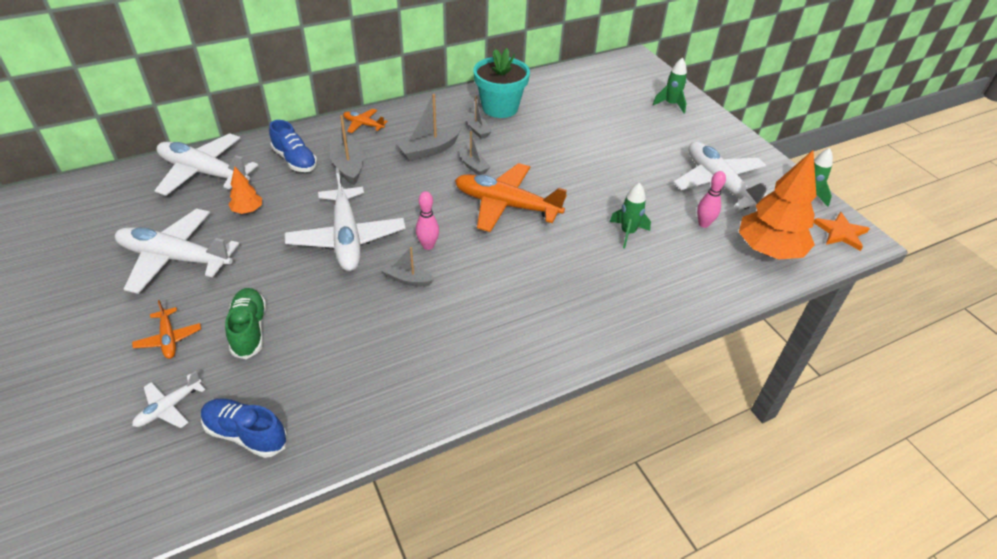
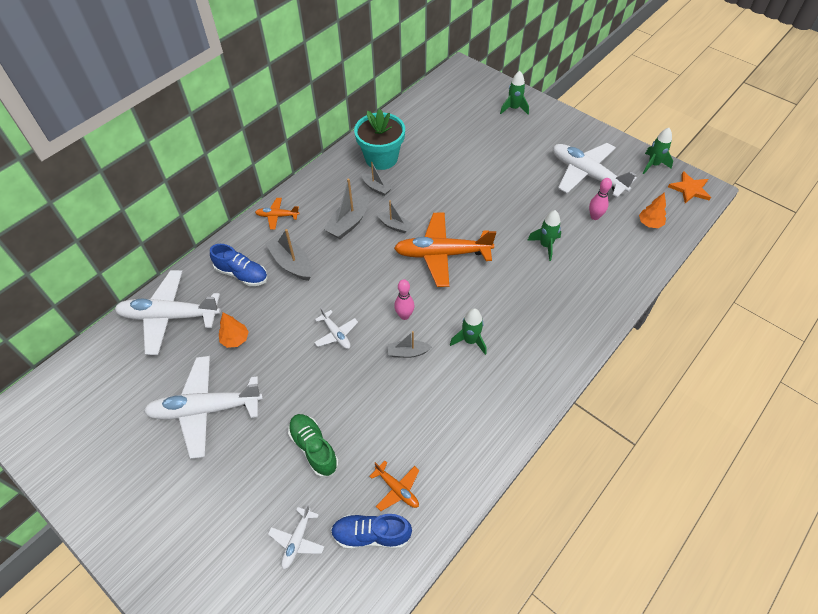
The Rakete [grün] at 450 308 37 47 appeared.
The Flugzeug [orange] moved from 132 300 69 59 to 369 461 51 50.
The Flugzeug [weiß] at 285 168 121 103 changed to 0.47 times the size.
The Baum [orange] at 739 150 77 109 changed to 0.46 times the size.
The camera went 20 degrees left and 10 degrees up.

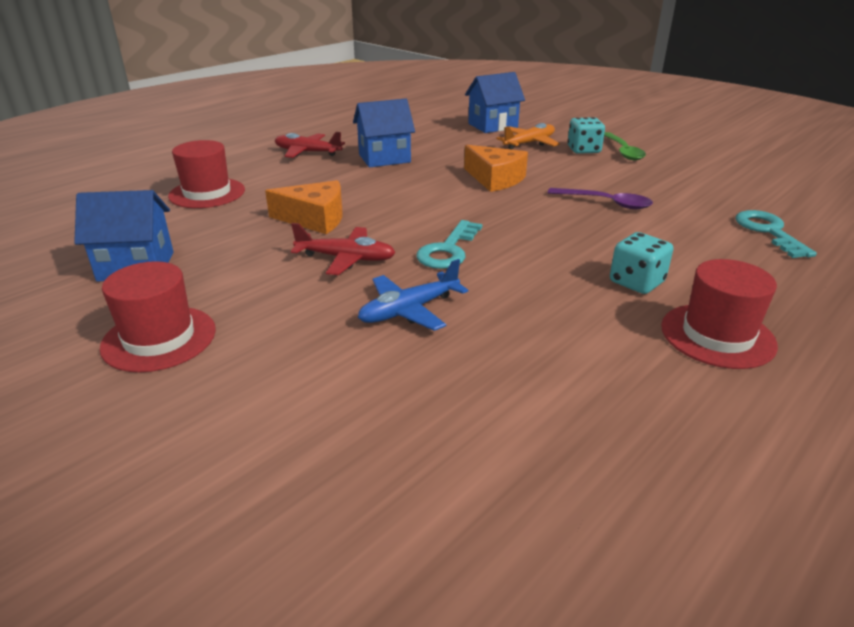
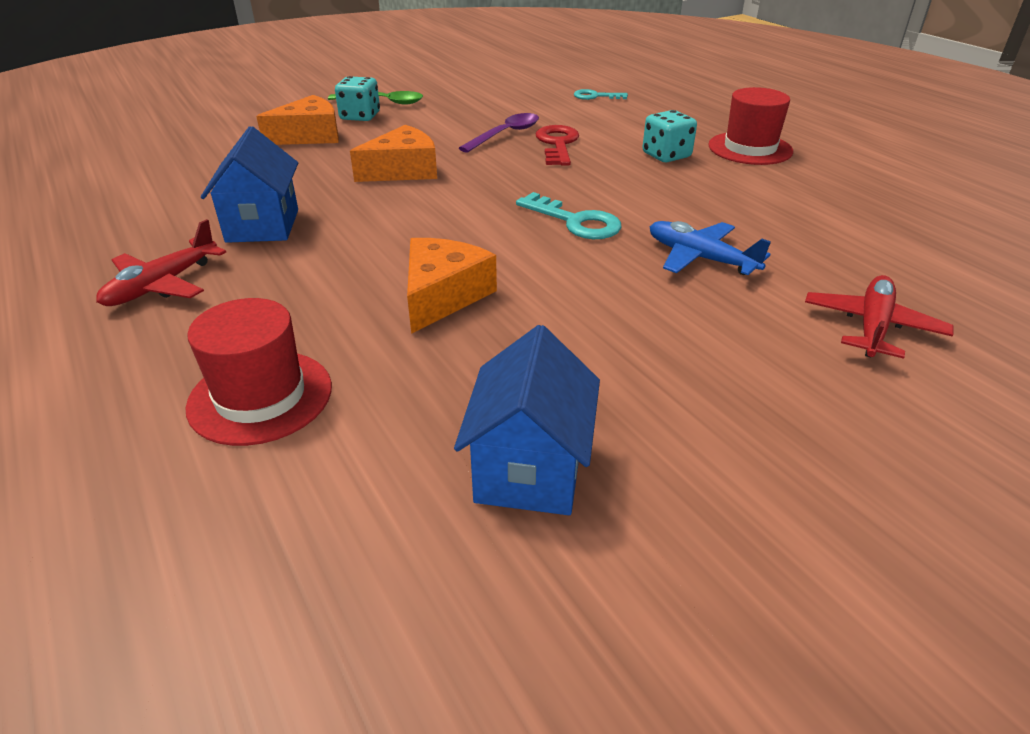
The Hut [rot] at 100 261 116 111 disappeared.
The Haus [blau] at 465 72 60 61 disappeared.
The Schlüssel [rot] at 536 125 43 41 appeared.
The Flugzeug [rot] moved from 291 223 105 52 to 805 275 148 84.
The Flugzeug [orange] at 496 123 64 27 was replaced by the Käse [orange] at 256 95 83 50.
The Flugzeug [blau] at 358 259 110 72 turned 150 degrees clockwise.
The Schlüssel [türkis] at 735 210 82 48 changed to 0.65 times the size.
The camera went 75 degrees left and 5 degrees up.

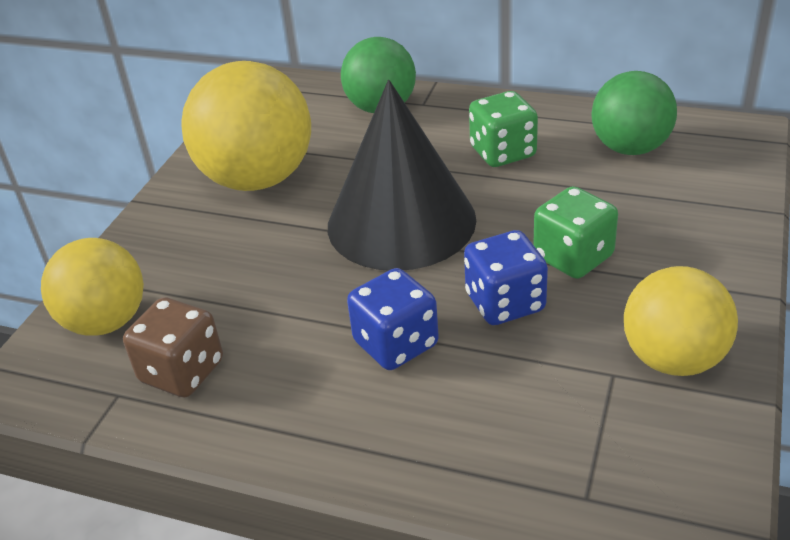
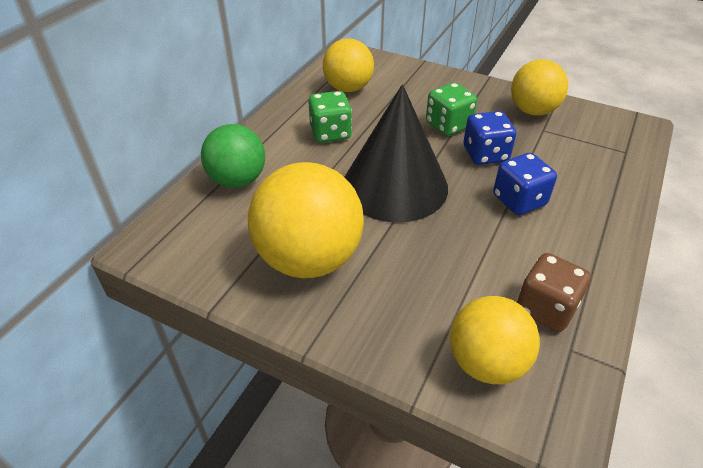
The Ball [grün] at 591 71 86 84 became the Ball [gelb] at 323 38 51 54.
The camera went 85 degrees left and 5 degrees up.

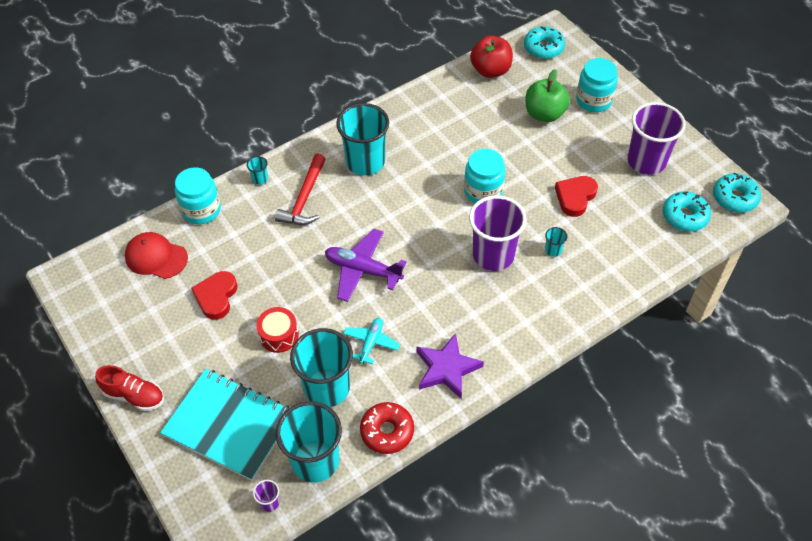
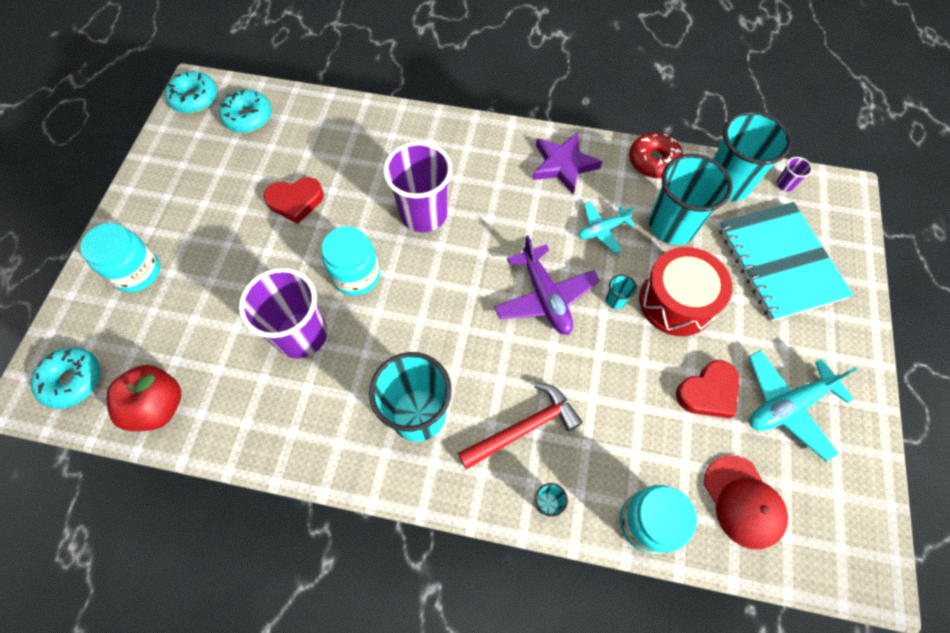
The Schuh [rot] at 95 365 69 46 disappeared.
The Apfel [grün] at 526 69 44 53 disappeared.
The Flugzeug [türkis] at 749 350 108 111 appeared.
The Becher [türkis] moved from 545 227 22 30 to 606 274 31 35.
The Becher [lila] moved from 627 102 59 73 to 239 268 88 91.
The Trommel [rot] at 256 307 43 46 changed to 1.66 times the size.
The camera went 135 degrees left and 10 degrees up.

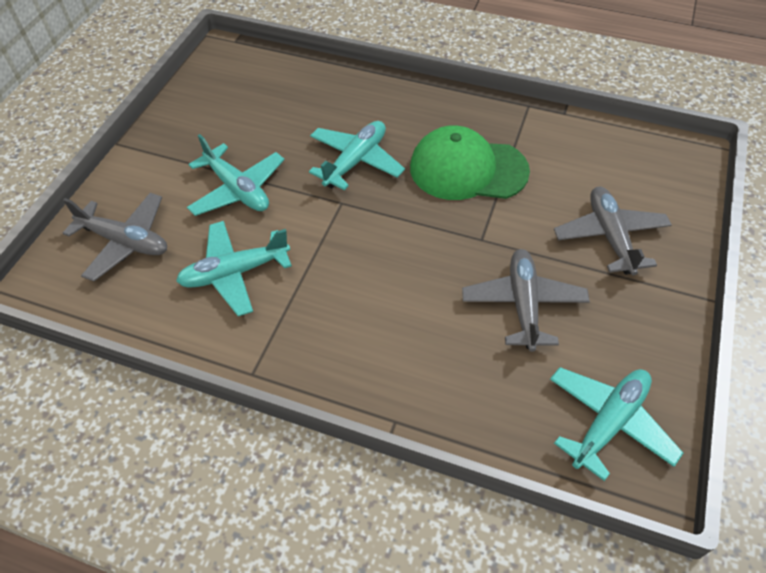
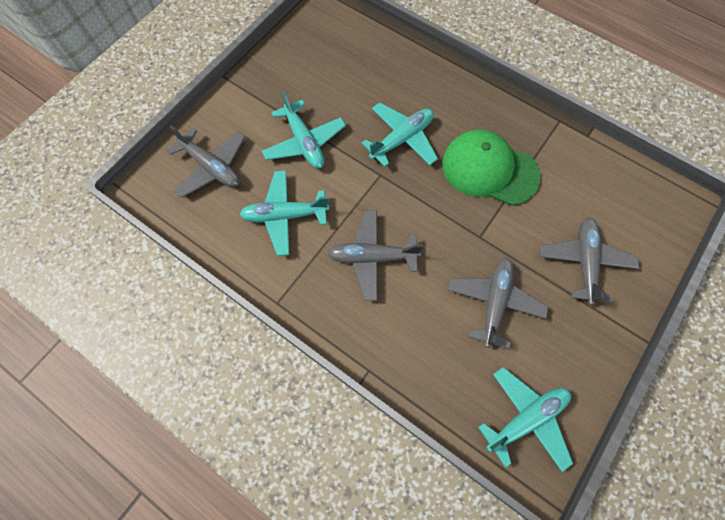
The Flugzeug [grau] at 328 210 95 91 appeared.
The camera went 15 degrees right and 15 degrees up.

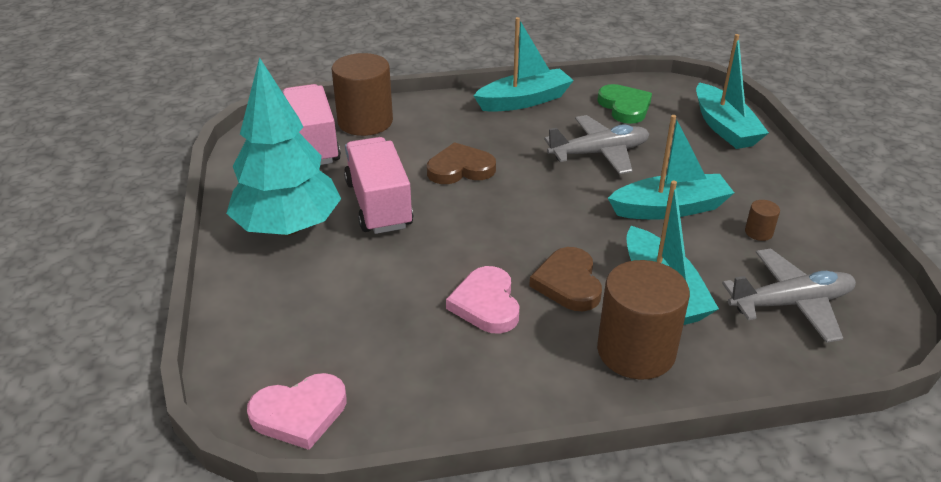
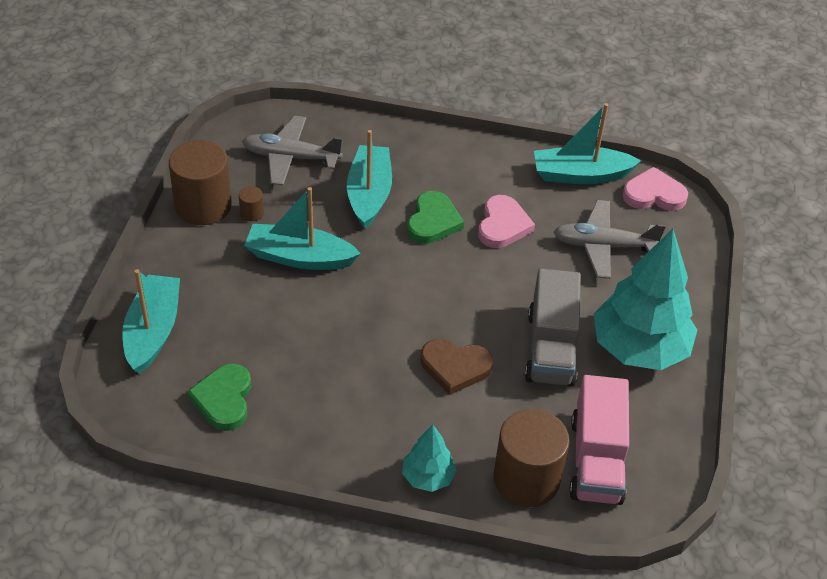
The Baum [türkis] at 402 424 55 68 appeared.
The Boot [türkis] moved from 473 17 101 95 to 534 103 107 81.
The Flugzeug [grau] moved from 544 115 105 59 to 553 200 113 79.
The Vollzylinder [braun] moved from 597 260 93 120 to 169 140 63 85.
The Lastwagen [rosa] at 344 137 69 97 became the Lastwagen [grau] at 525 268 56 119.
The Herz [braun] at 529 247 73 64 became the Herz [grün] at 407 191 57 53.
The camera went 160 degrees left and 10 degrees up.

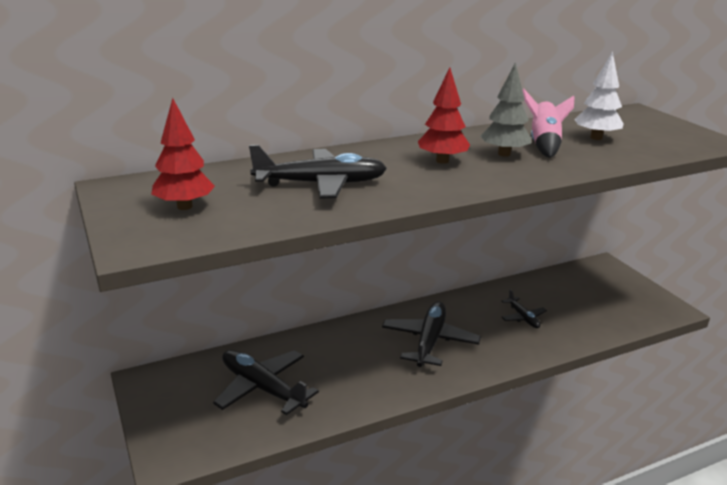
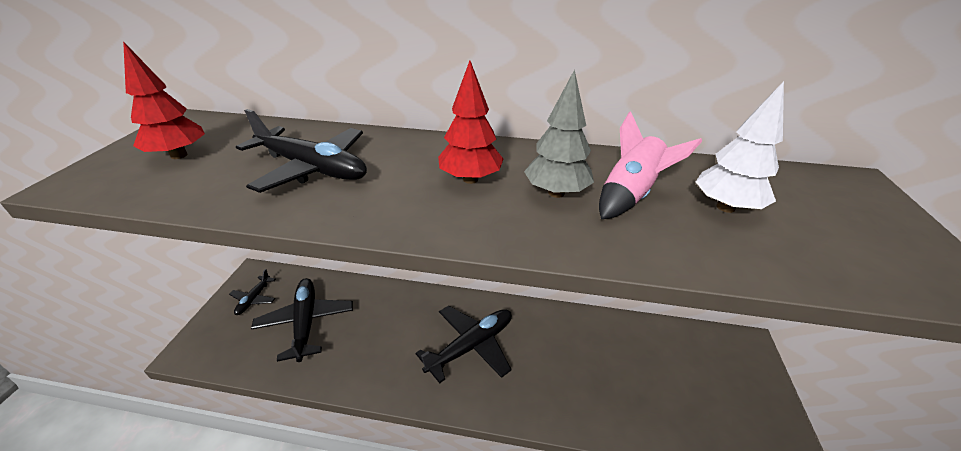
The Flugzeug [schwarz] moved from 502 289 45 39 to 229 269 47 46.
The camera went 35 degrees right and 10 degrees up.

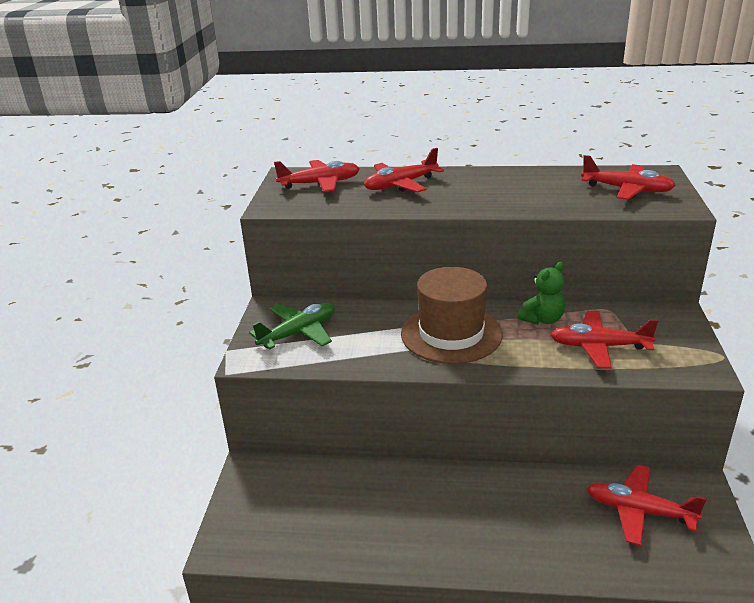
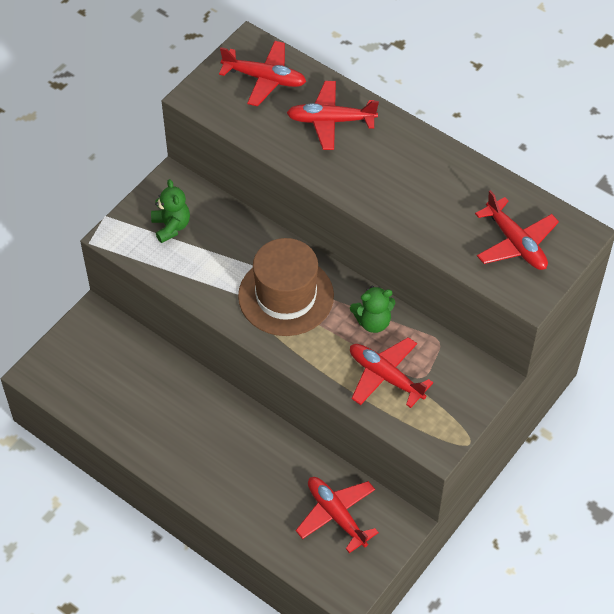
The Flugzeug [grün] at 249 303 86 46 was replaced by the Teddybär [grün] at 151 179 39 64.
The camera went 30 degrees right and 25 degrees up.

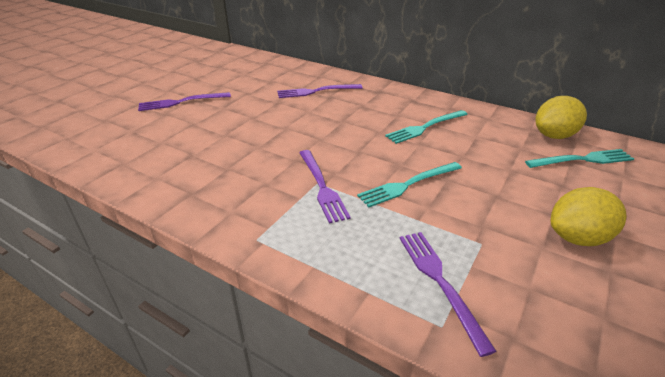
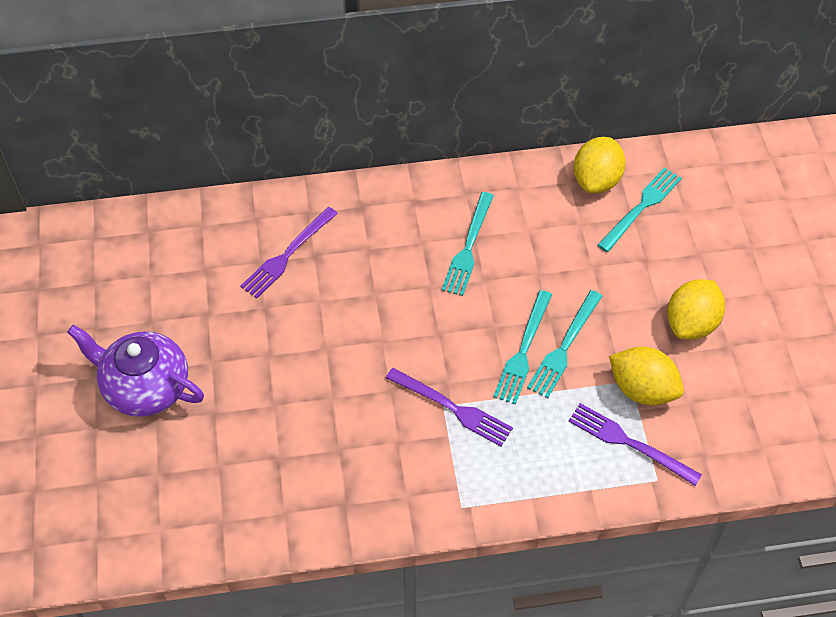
The Gabel [türkis] at 527 290 75 108 appeared.
The Zitrone [gelb] at 609 347 75 58 appeared.
The Gabel [lila] at 138 92 93 19 was replaced by the Teekanne [lila] at 67 325 137 92.
The camera went 40 degrees left and 20 degrees up.

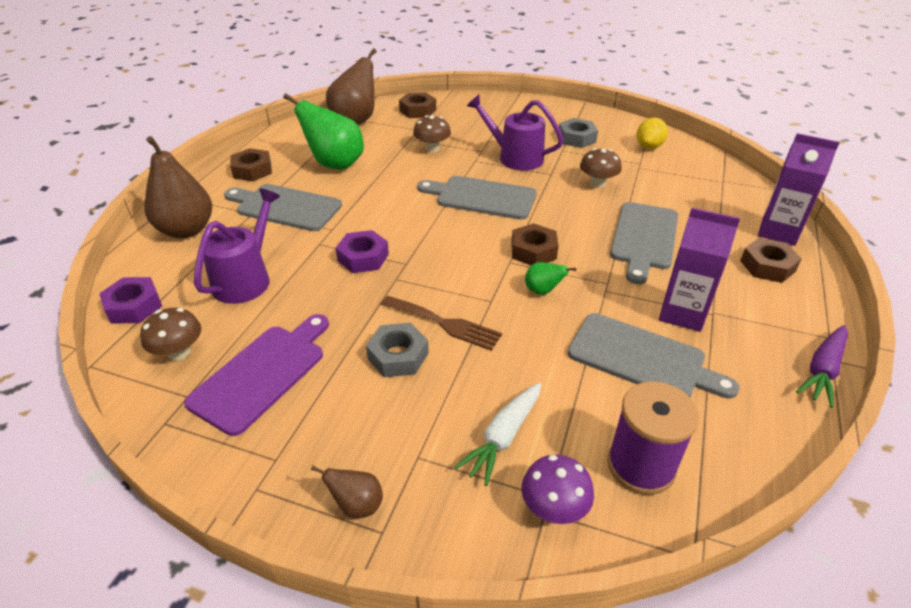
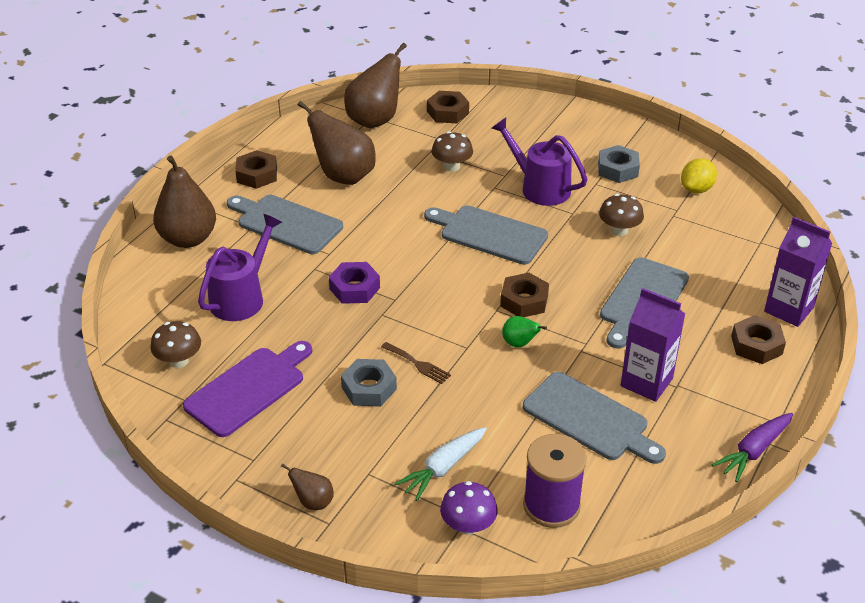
The Sechskantmutter [lila] at 99 277 63 47 disappeared.
The Birne [grün] at 283 93 81 77 became the Birne [braun] at 298 101 78 84.
The Gabel [braun] at 381 296 121 55 changed to 0.66 times the size.
The camera went 10 degrees right and 0 degrees up.

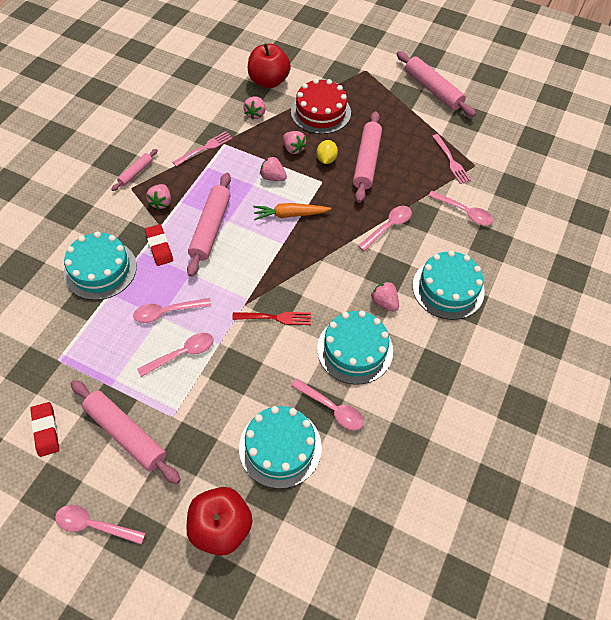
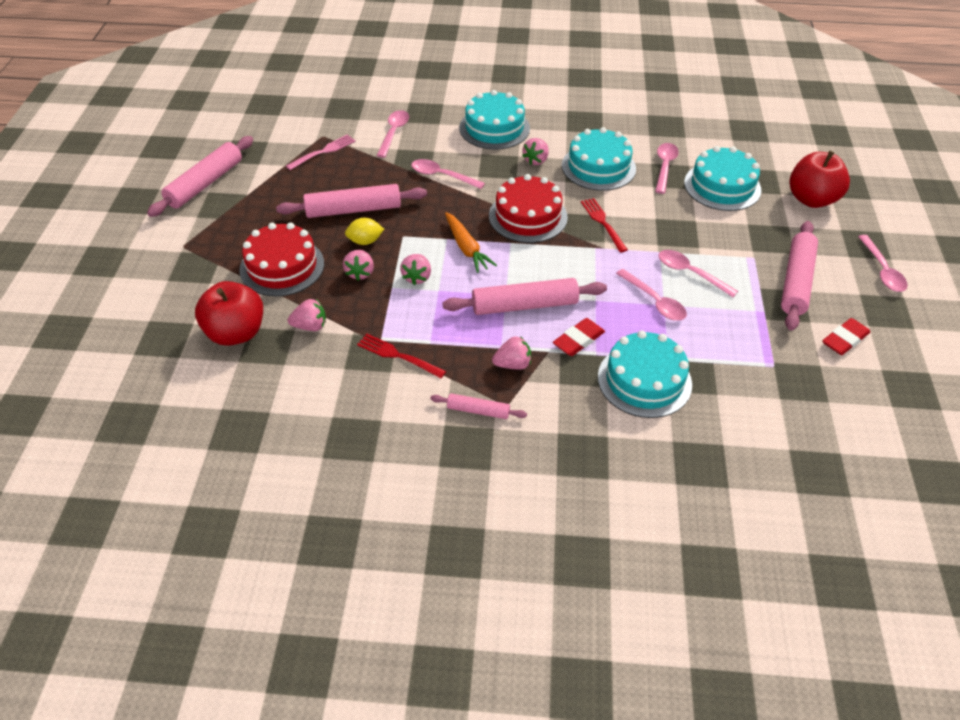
The Kuchen [rot] at 489 174 79 69 appeared.
The Gabel [rosa] at 172 131 61 35 became the Gabel [rot] at 357 334 89 44.
The Erdbeere [rosa] at 283 131 24 23 turned 150 degrees clockwise.
The camera went 110 degrees left and 10 degrees down.

